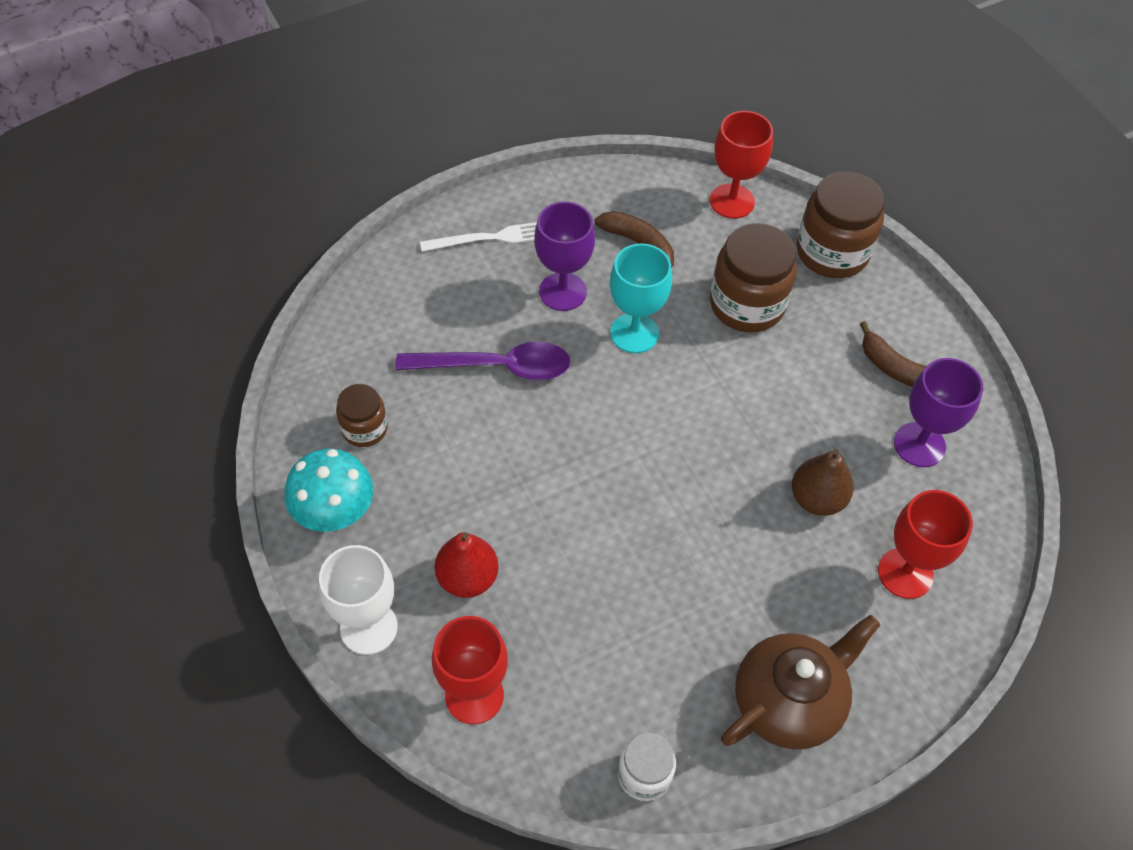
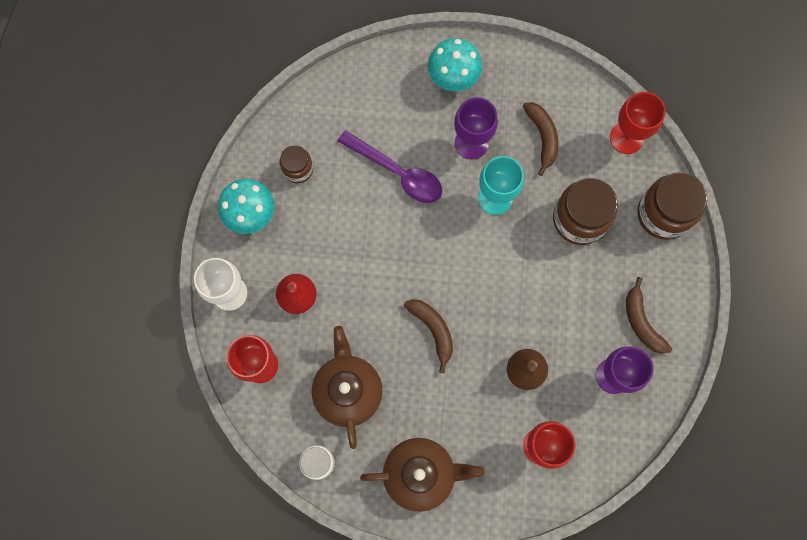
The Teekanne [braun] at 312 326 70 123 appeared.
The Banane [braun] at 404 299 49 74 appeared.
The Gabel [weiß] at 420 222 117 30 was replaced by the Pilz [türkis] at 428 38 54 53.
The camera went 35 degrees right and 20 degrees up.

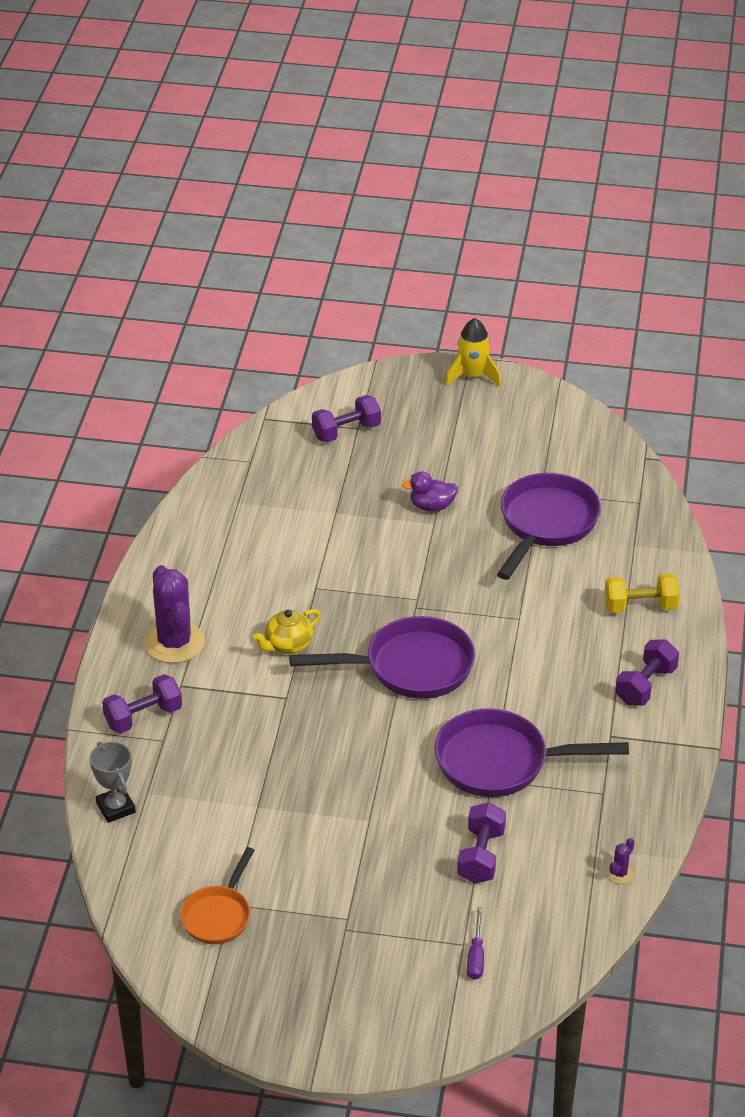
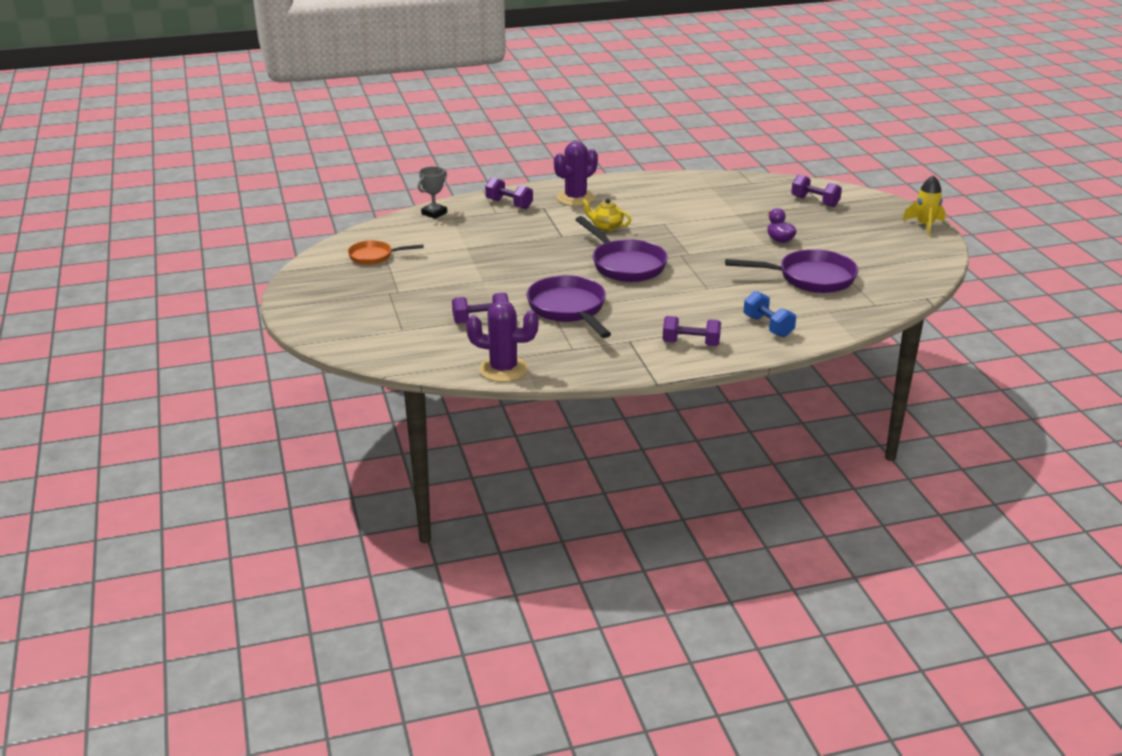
The Schraubenzieher [lila] at 467 906 17 74 disappeared.
The Hantel [gelb] at 605 573 75 40 became the Hantel [blau] at 744 291 52 46.
The Kaktus [lila] at 607 838 28 46 changed to 2.47 times the size.
The camera went 65 degrees right and 10 degrees down.

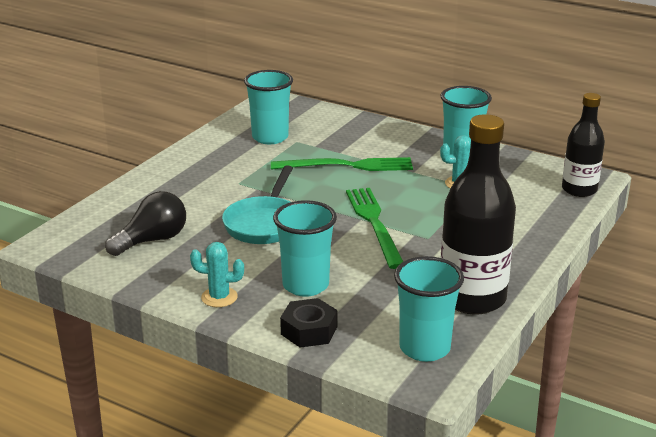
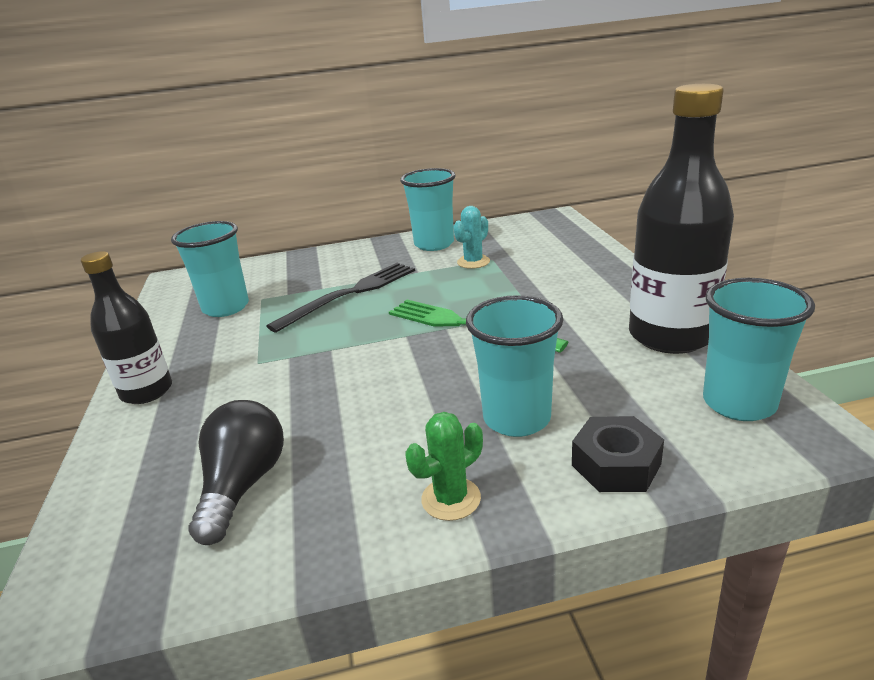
The Pfanne [türkis] at 222 165 71 79 disappeared.
The Flasche [schwarz] moved from 562 93 43 104 to 81 251 91 153.
The Kaktus [türkis] at 190 242 54 65 became the Kaktus [grün] at 406 412 77 109.
The Gabel [grün] at 271 157 142 14 became the Gabel [schwarz] at 266 263 149 70.
The camera went 40 degrees left and 0 degrees up.

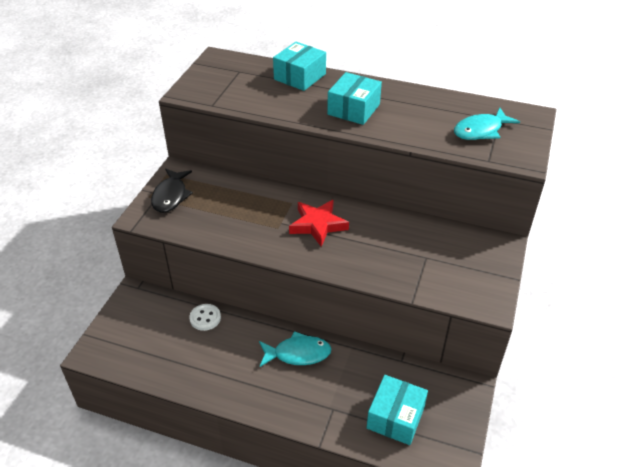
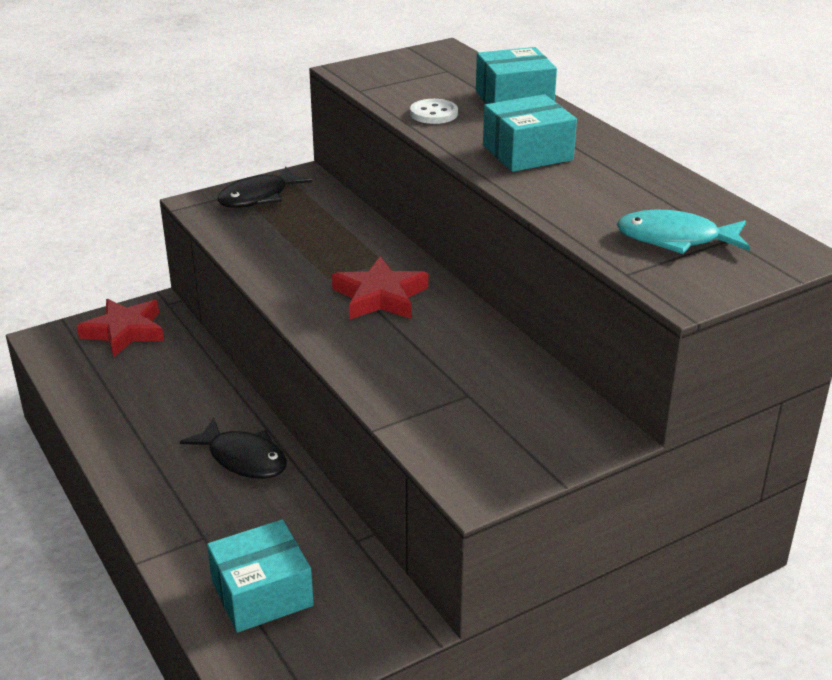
The Stern [rot] at 77 299 87 58 appeared.
The Knopf [weiß] moved from 189 304 32 27 to 410 99 48 25.
The Fisch [türkis] at 259 331 72 36 became the Fisch [schwarz] at 180 417 107 62.
The camera went 40 degrees right and 10 degrees down.

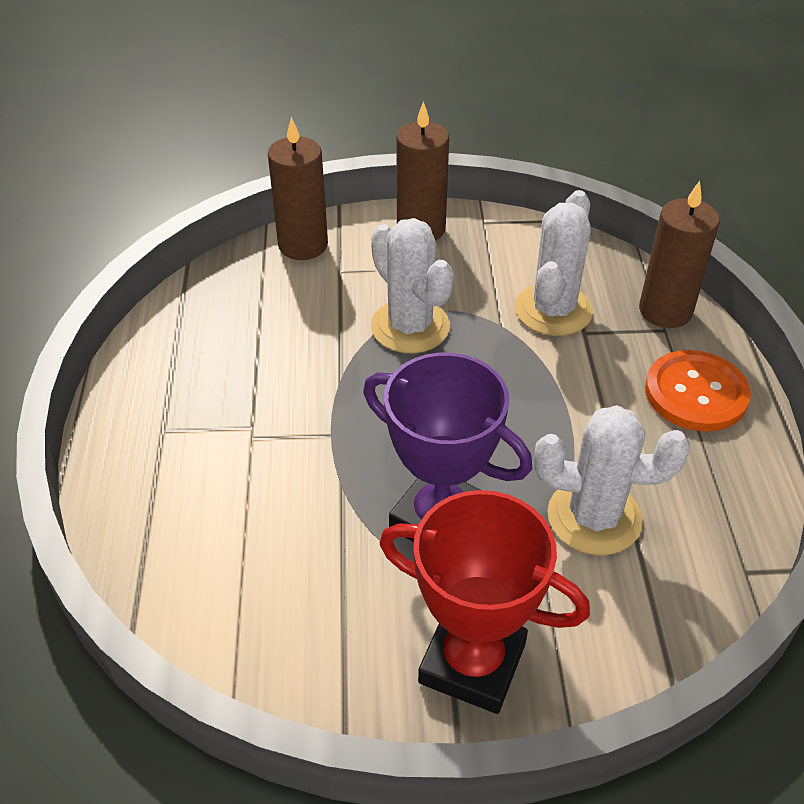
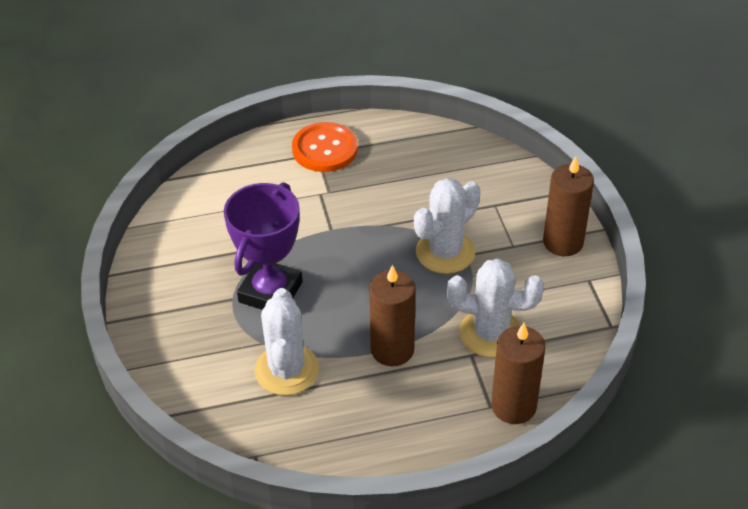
The Pokal [rot] at 380 490 210 224 disappeared.
The Kerze [braun] moved from 268 117 60 143 to 369 265 47 101.
The Knopf [orange] moved from 645 350 106 82 to 292 122 66 50.
The camera went 80 degrees right and 0 degrees up.

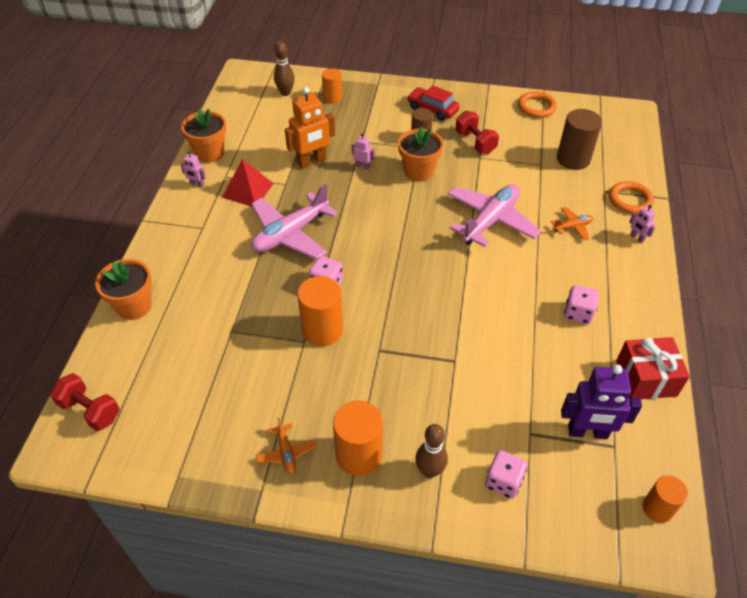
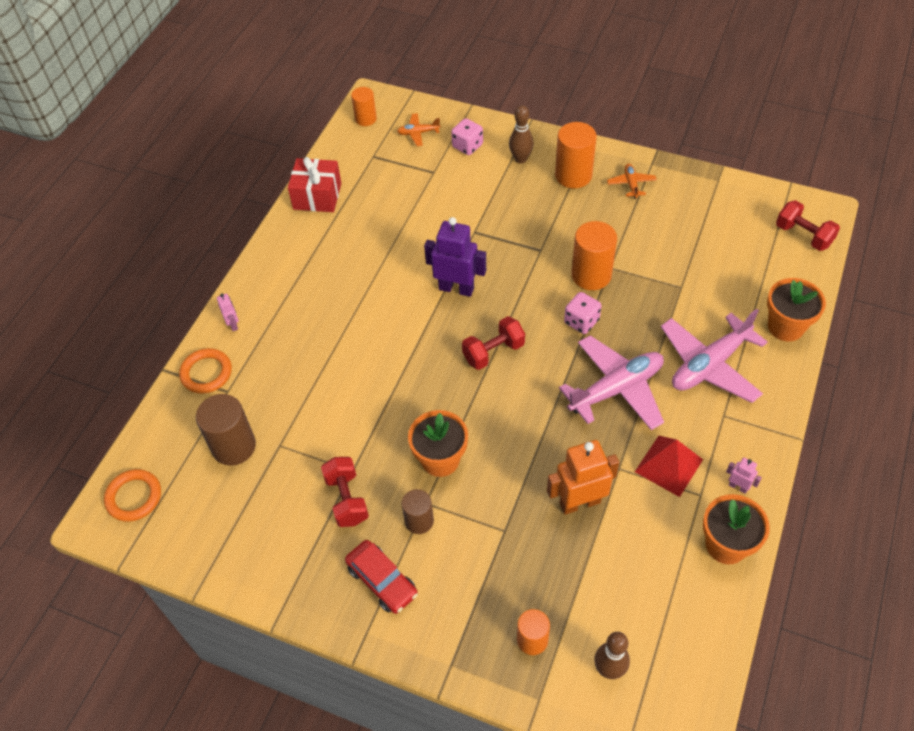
The Roboter [rosa] at 351 133 24 37 disappeared.
The Spielwürfel [rosa] at 564 285 35 39 disappeared.
The Hantel [rot] at 462 316 63 54 appeared.
The Flugzeug [rosa] moved from 447 184 94 63 to 661 309 106 94.
The Ring [orange] moved from 518 91 39 27 to 104 469 57 53.
The Flugzeug [orange] moved from 551 207 42 33 to 397 113 44 33.
The Roboter [lila] moved from 561 365 81 74 to 424 217 62 80.
The camera went 165 degrees left and 5 degrees up.

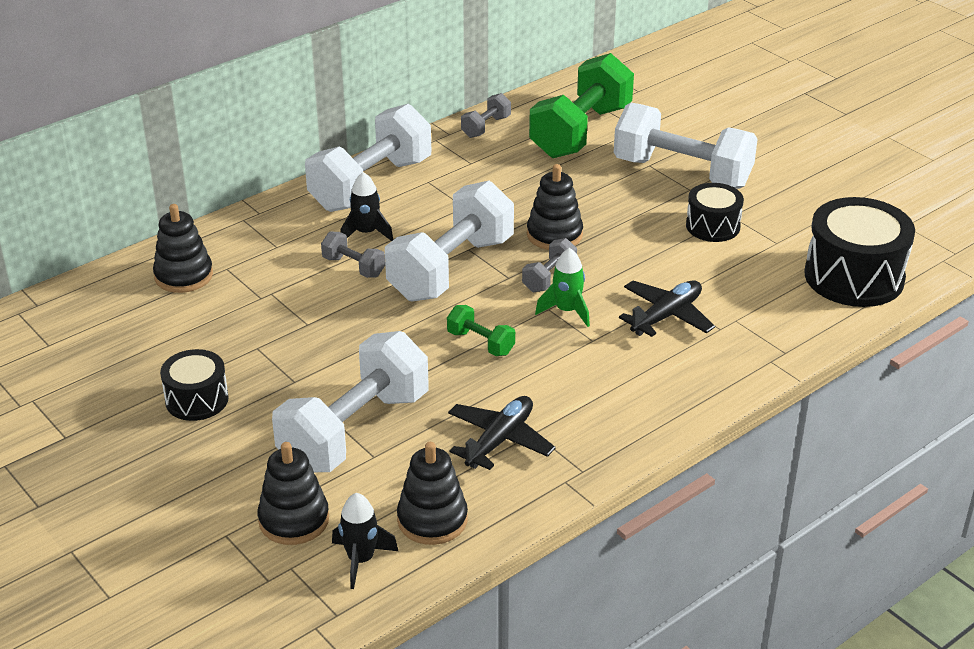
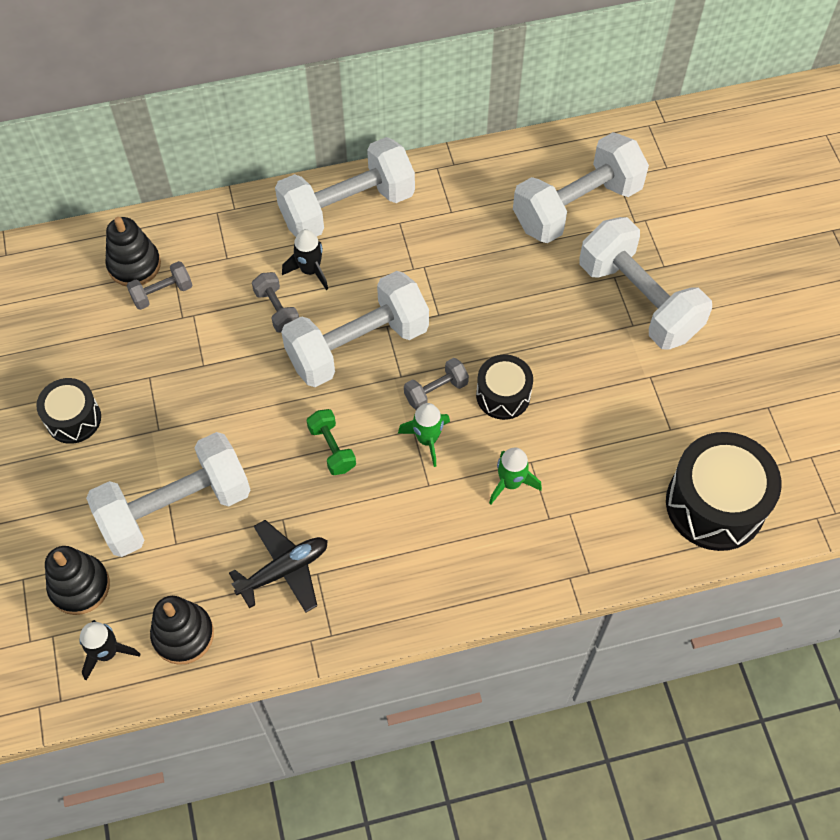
The Stapelspielzeug [schwarz] at 527 164 56 86 disappeared.
The Hantel [grau] moved from 461 93 50 45 to 127 261 65 49.
The Trommel [schwarz] moved from 686 183 58 59 to 476 355 57 65.
The Flugzeug [schwarz] at 619 280 96 57 was replaced by the Rakete [grün] at 489 447 53 57.
The Hantel [grün] at 529 53 105 105 became the Hantel [weiß] at 513 132 136 111.
The camera went 25 degrees right and 25 degrees up.

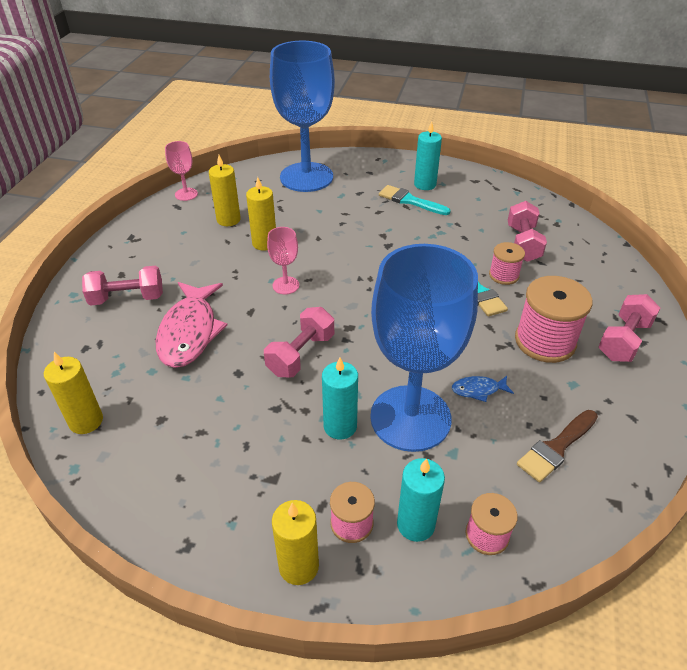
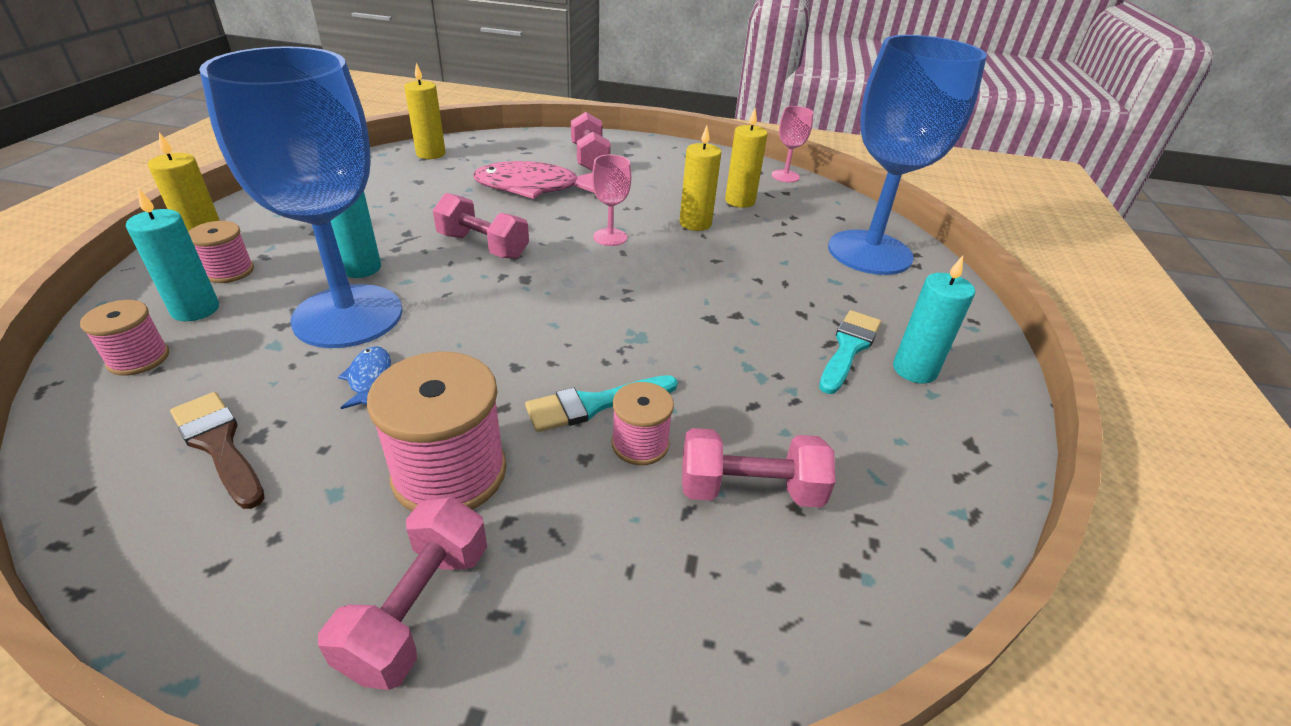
The Hantel [rosa] at 598 294 62 68 turned 75 degrees clockwise.
The camera went 85 degrees right and 5 degrees down.

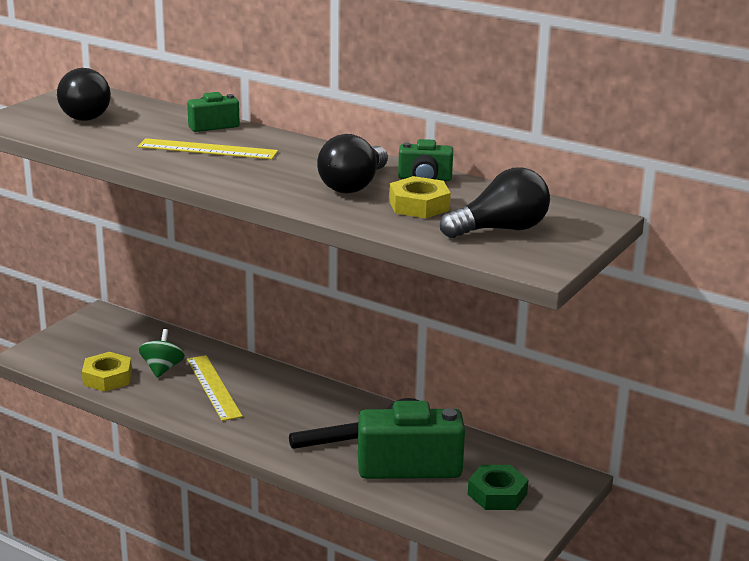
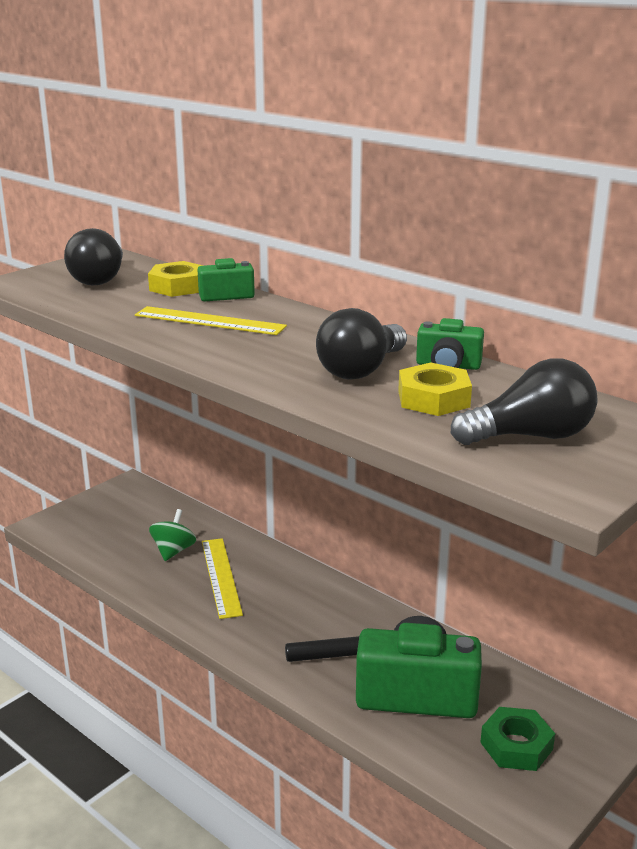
The Sechskantmutter [gelb] moved from 82 352 50 40 to 148 261 56 36.
The camera went 10 degrees right and 0 degrees up.

